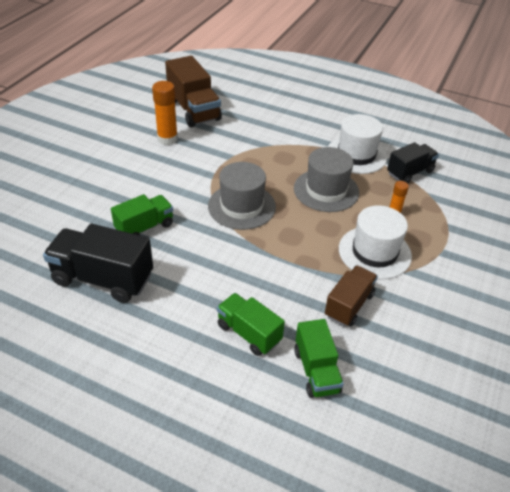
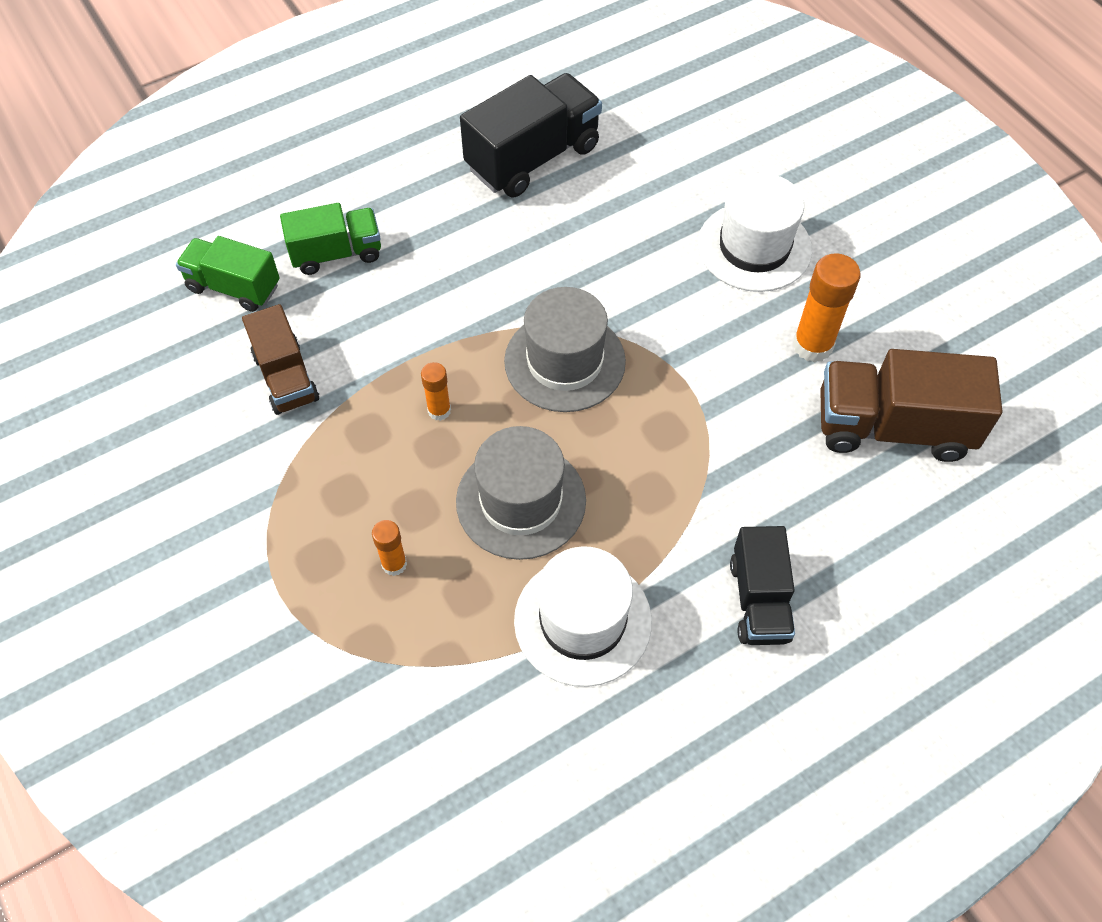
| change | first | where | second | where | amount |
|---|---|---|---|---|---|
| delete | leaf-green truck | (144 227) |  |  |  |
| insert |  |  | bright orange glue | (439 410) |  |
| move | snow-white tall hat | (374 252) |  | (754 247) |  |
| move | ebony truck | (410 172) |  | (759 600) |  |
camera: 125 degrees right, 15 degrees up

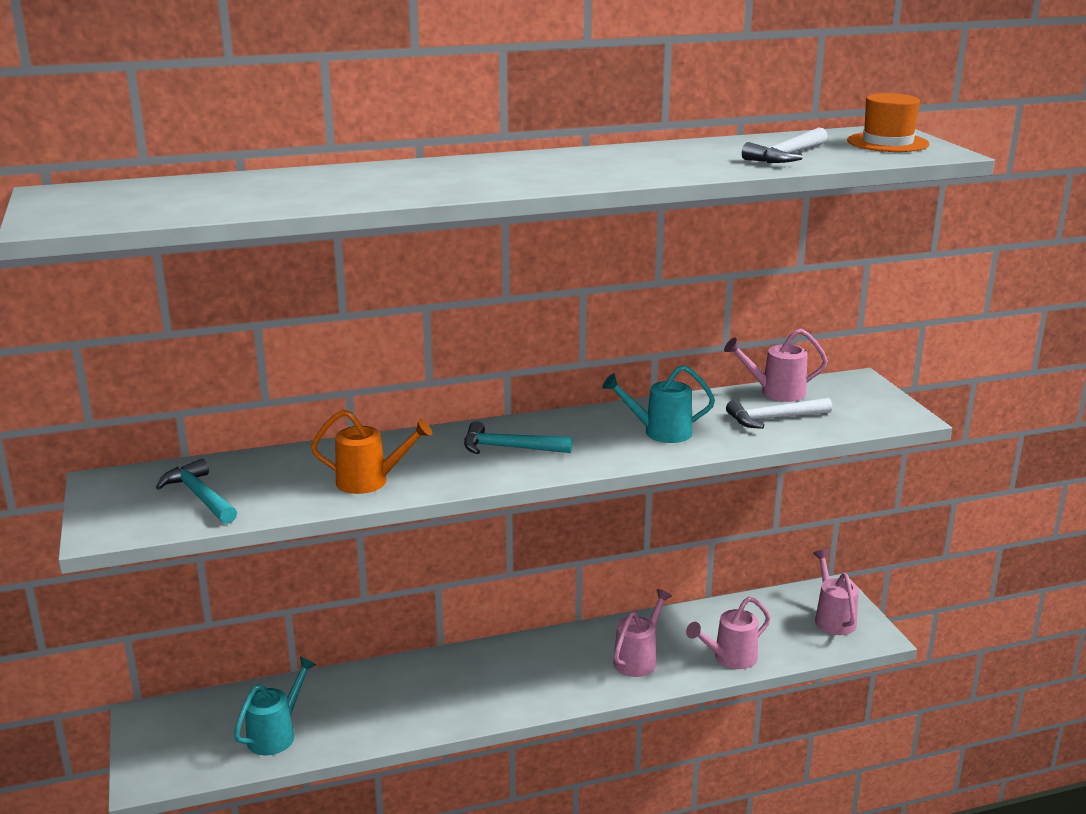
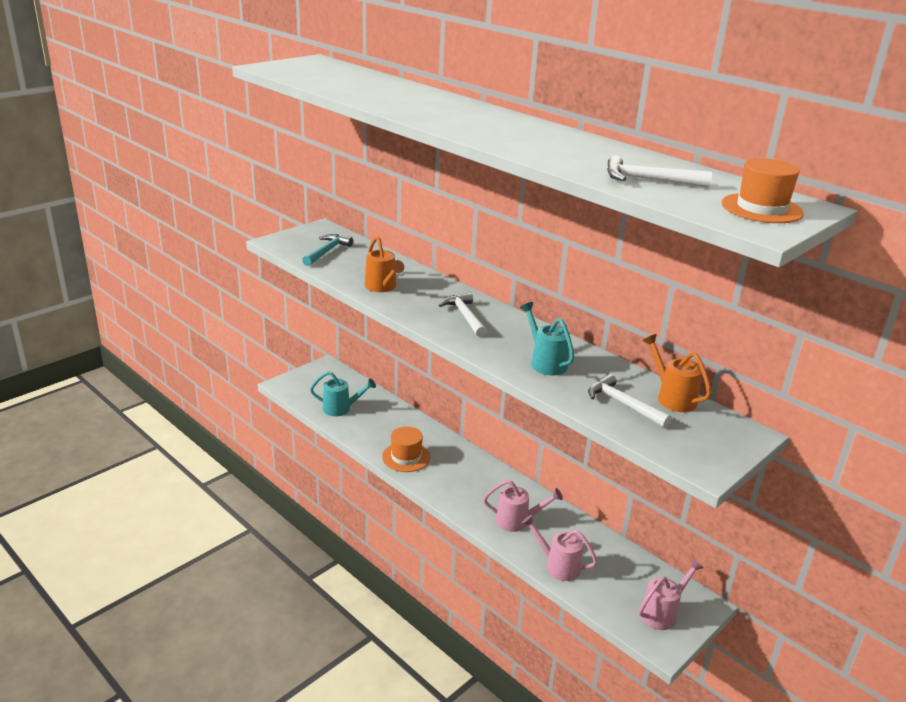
| change | first | where | second | where | amount |
|---|---|---|---|---|---|
| insert |  |  | bright orange tall hat | (406 457) |  |
| recolor | teal hammer | (509 448) | snow-white hammer | (465 316) |  |
| recolor | rosy watering pot | (776 392) | bright orange watering pot | (672 397) |  |
camera: 60 degrees right, 5 degrees up

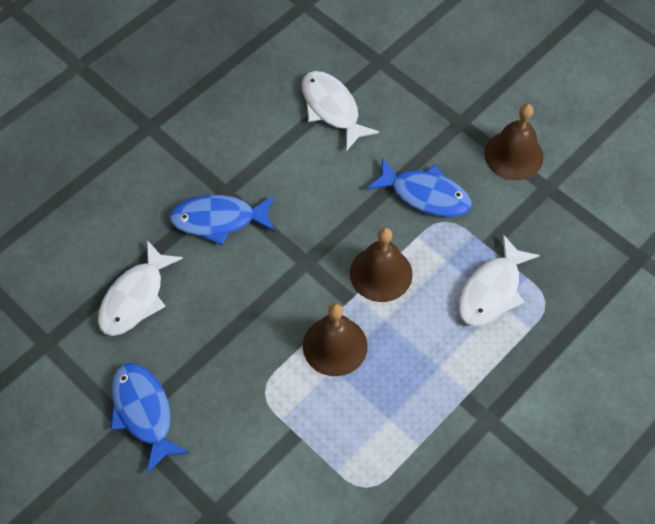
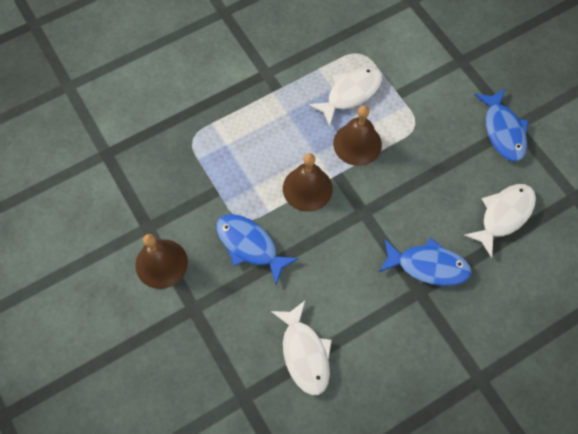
| change | first | where | second | where | amount |
|---|---|---|---|---|---|
| move | snow-white fish figure | (492 290) |  | (350 93) |  |
camera: 165 degrees left, 5 degrees up

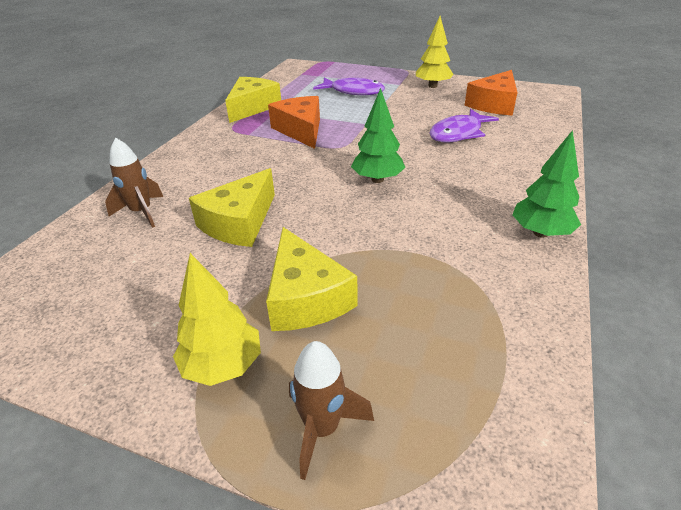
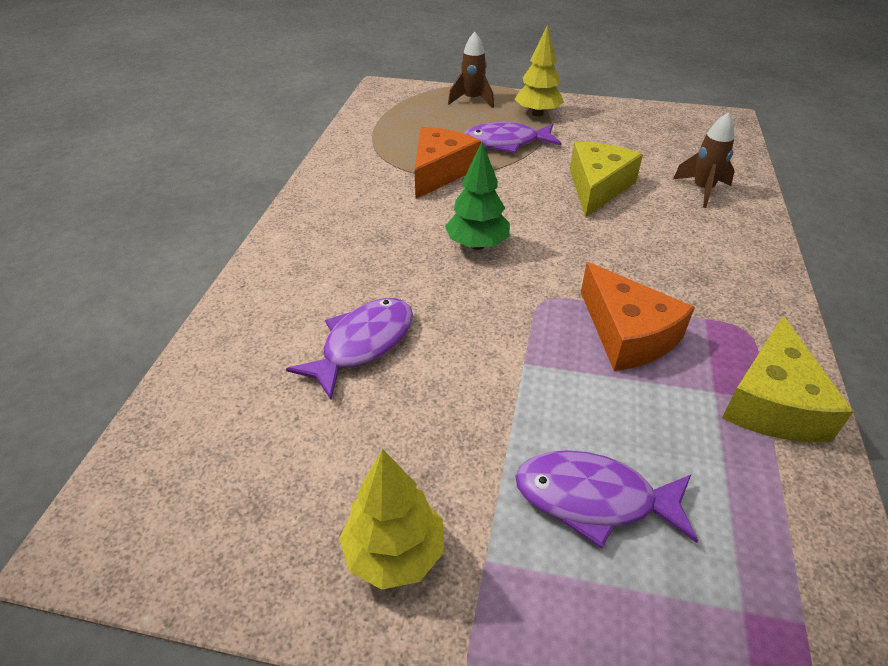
| change | first | where | second | where | amount |
|---|---|---|---|---|---|
| delete | leaf-green toy tree | (540 233) |  |  |  |
| move | bright orange cheese | (494 104) |  | (440 172) |  |
| replace | bright yellow cheese | (306 297) | royal purple fish figure | (506 143) |  |
camera: 170 degrees right, 5 degrees up

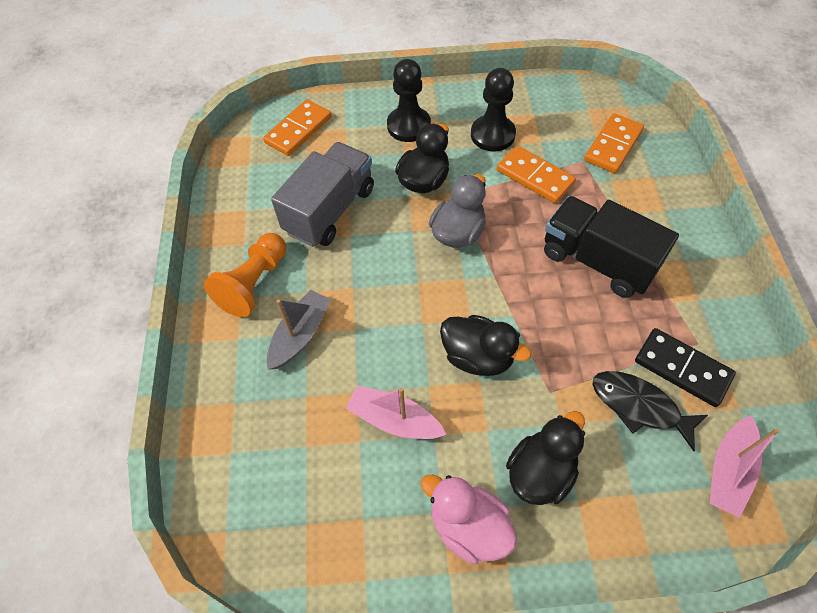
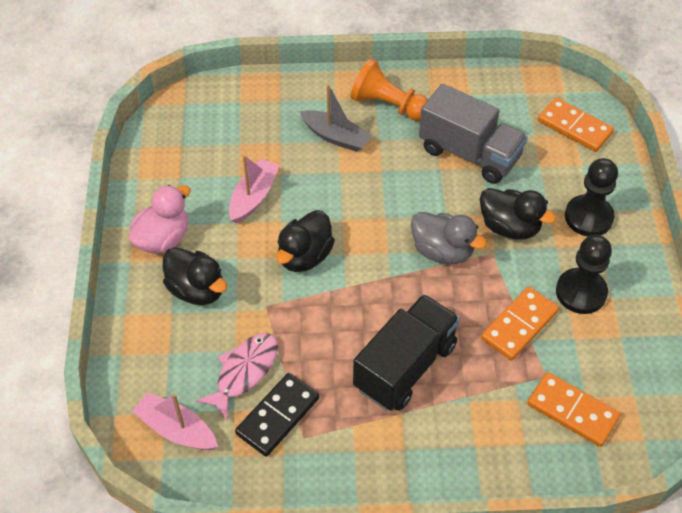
| change | first | where | second | where | amount |
|---|---|---|---|---|---|
| recolor | ebony fish figure | (639 406) | rosy fish figure | (244 372) |  |
camera: 90 degrees right, 5 degrees down

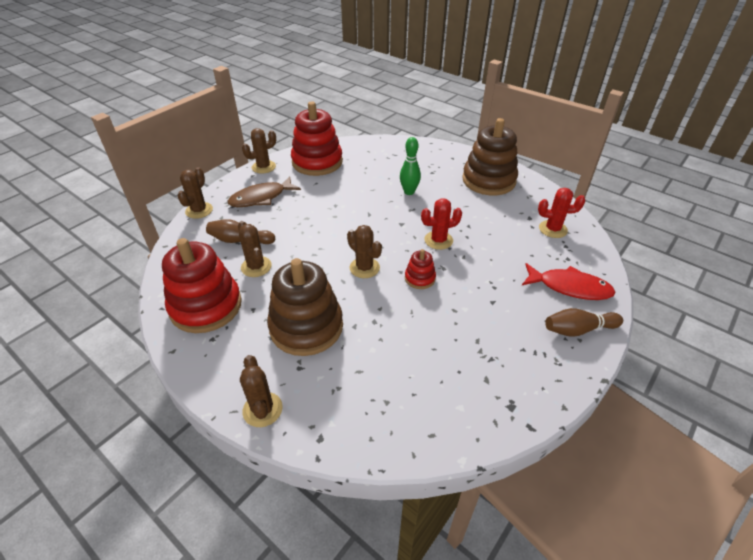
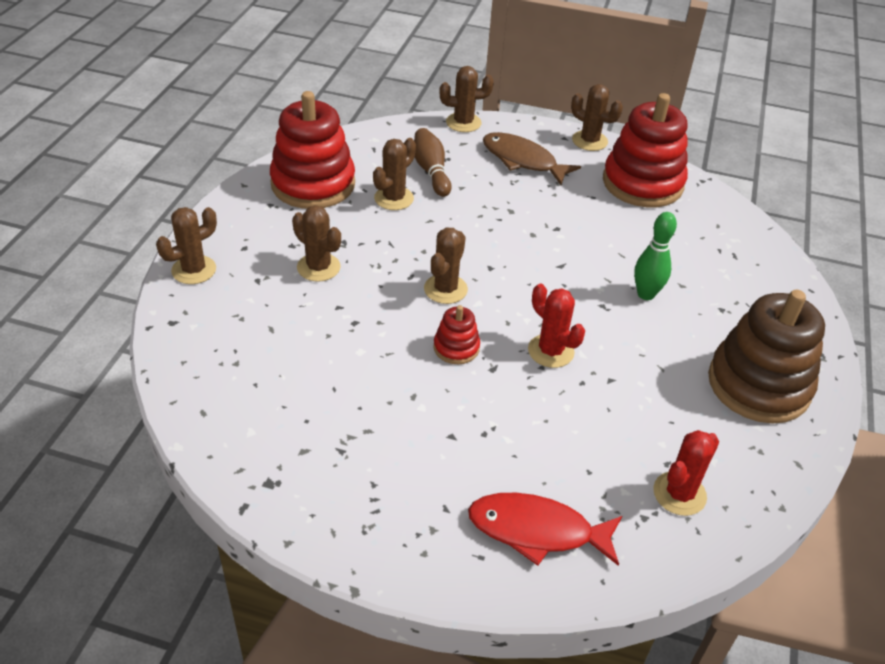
| change | first | where | second | where | amount |
|---|---|---|---|---|---|
| delete | russet bowling pin | (578 329) |  |  |  |
| replace | russet stacking toy | (306 327) | russet saguaro cactus | (318 267) |  |
| rotate | red fish figure | (569 287) |  | (537 531) | 105 degrees clockwise |
| rotate | red saguaro cactus | (553 229) |  | (679 494) | 60 degrees clockwise |
camera: 65 degrees right, 0 degrees up

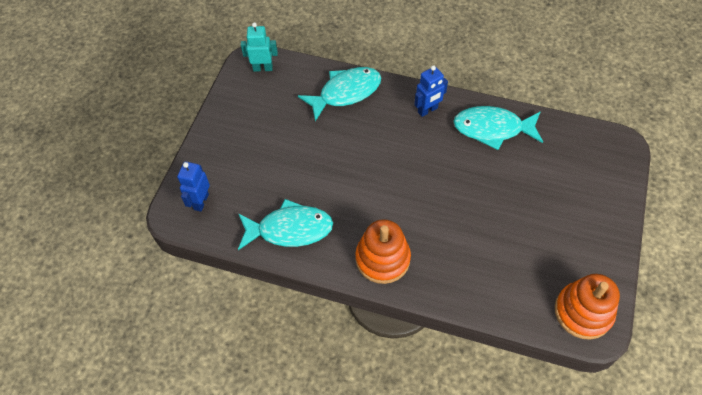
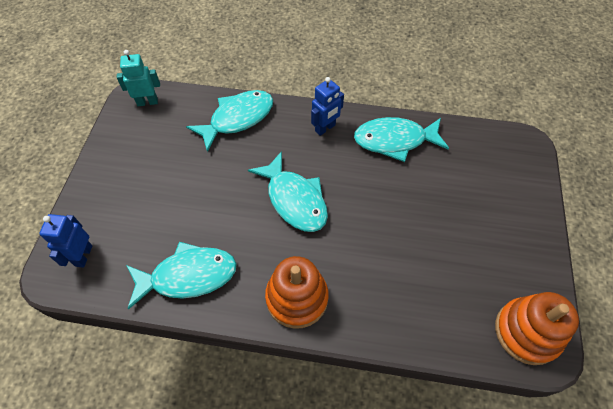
| change | first | where | second | where | amount |
|---|---|---|---|---|---|
| insert |  |  | teal fish figure | (294 199) |  |
camera: 10 degrees left, 0 degrees up

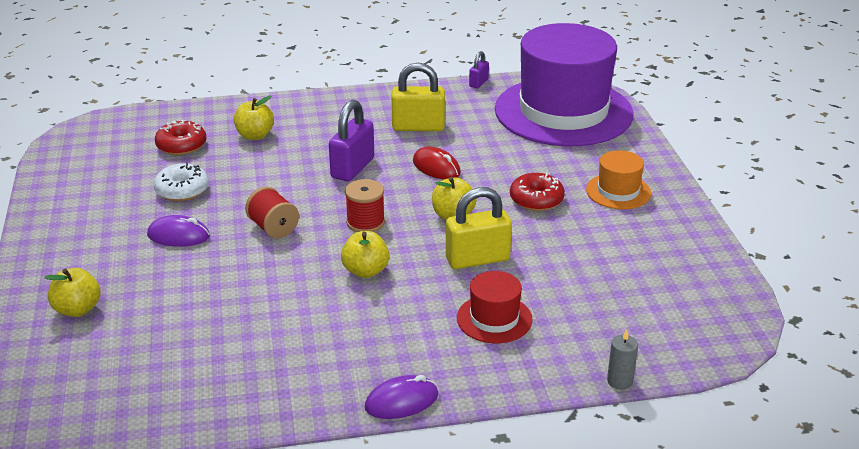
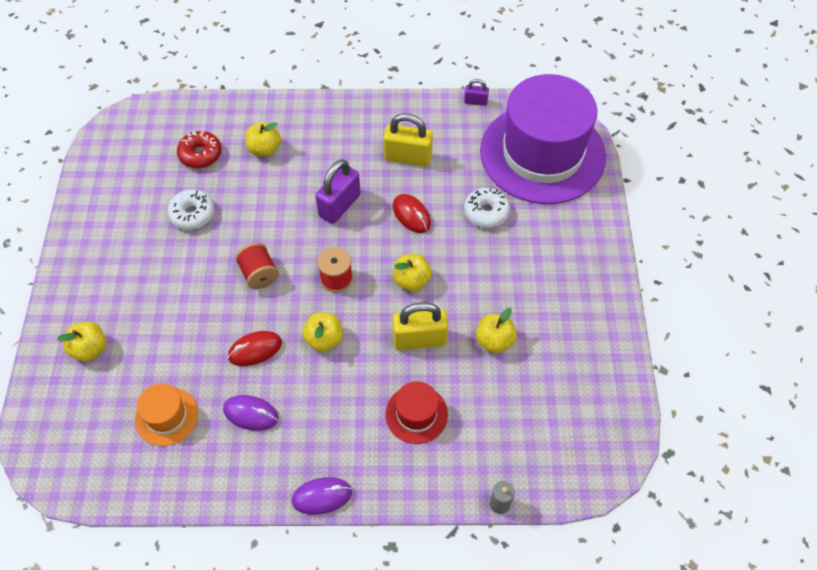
| change | first | where | second | where | amount |
|---|---|---|---|---|---|
| delete | red doughnut | (536 200) |  |  |  |
| insert |  |  | red computer mouse | (255 350) |  |
| insert |  |  | snow-white doughnut | (486 212) |  |
| insert |  |  | bright yellow toy apple | (494 341) |  |
| move | royal purple computer mouse | (178 236) |  | (251 413) |  |
| move | bright orange tall hat | (618 191) |  | (167 416) |  |
| rotate | royal purple lock | (478 83) |  | (475 101) | 60 degrees clockwise |
camera: 10 degrees right, 25 degrees up

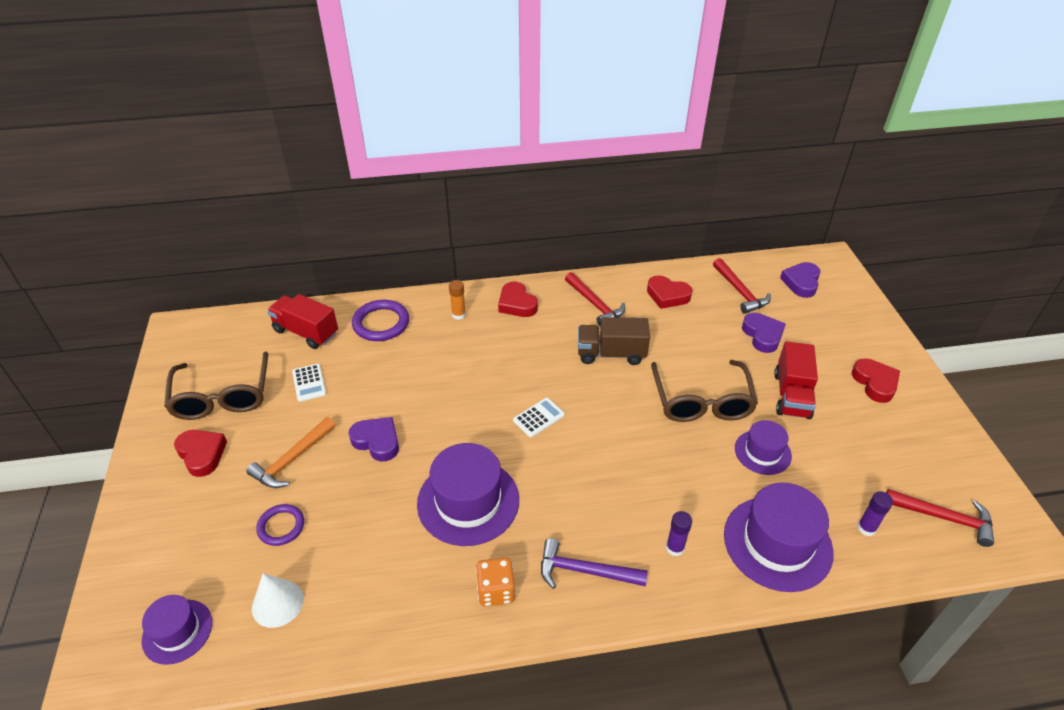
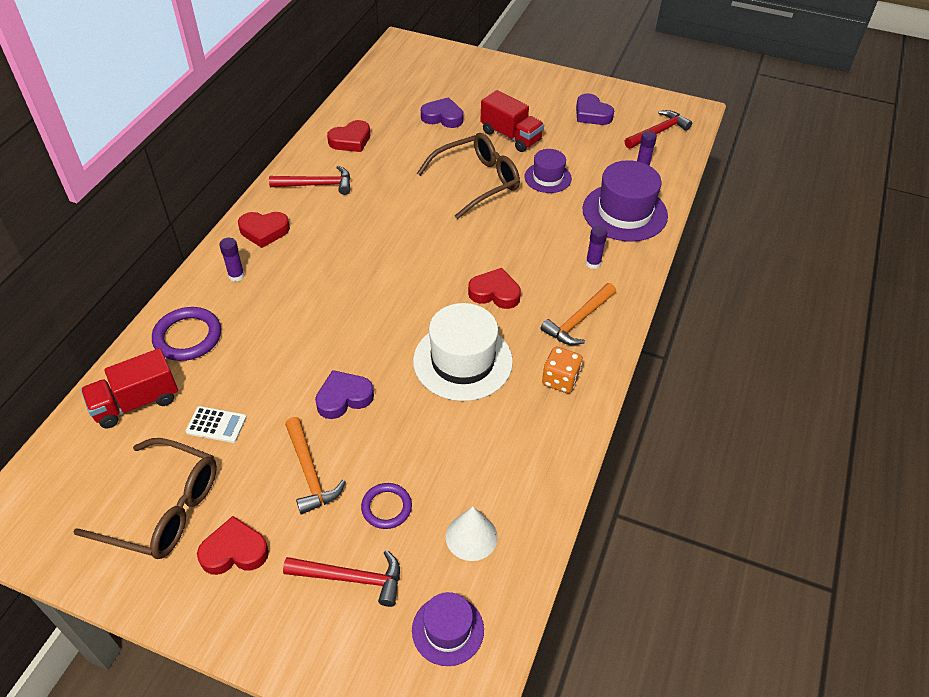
| change | first | where | second | where | amount |
|---|---|---|---|---|---|
| delete | snow-white adding machine | (538 417) |  |  |  |
| delete | russet truck | (611 354) |  |  |  |
| move | red hammer | (740 292) |  | (351 578) |  |
| move | royal purple heart | (801 282) |  | (592 114) |  |
| move | red heart | (875 383) |  | (495 293) |  |
| recolor | royal purple tall hat | (468 501) | snow-white tall hat | (462 361) |  |
| recolor | bright orange glue | (458 315) | royal purple glue | (236 276) |  |
| recolor | royal purple hammer | (584 571) | bright orange hammer | (578 320) |  |
| rotate | russet spectacles | (701 401) |  | (477 181) | 60 degrees counterclockwise |
camera: 60 degrees left, 5 degrees up

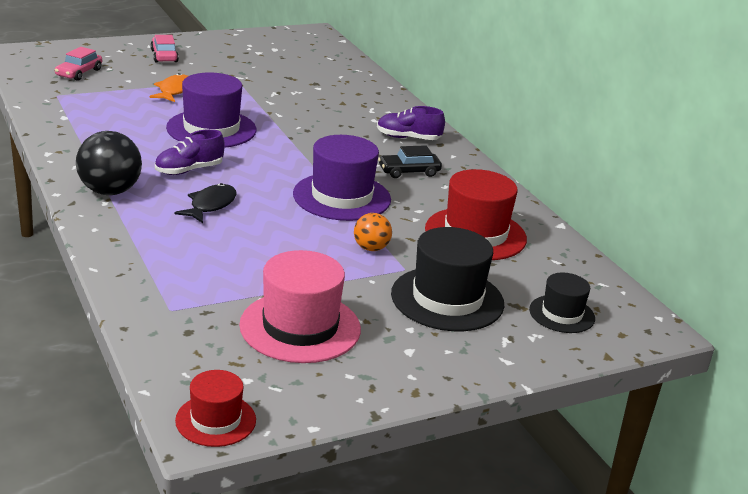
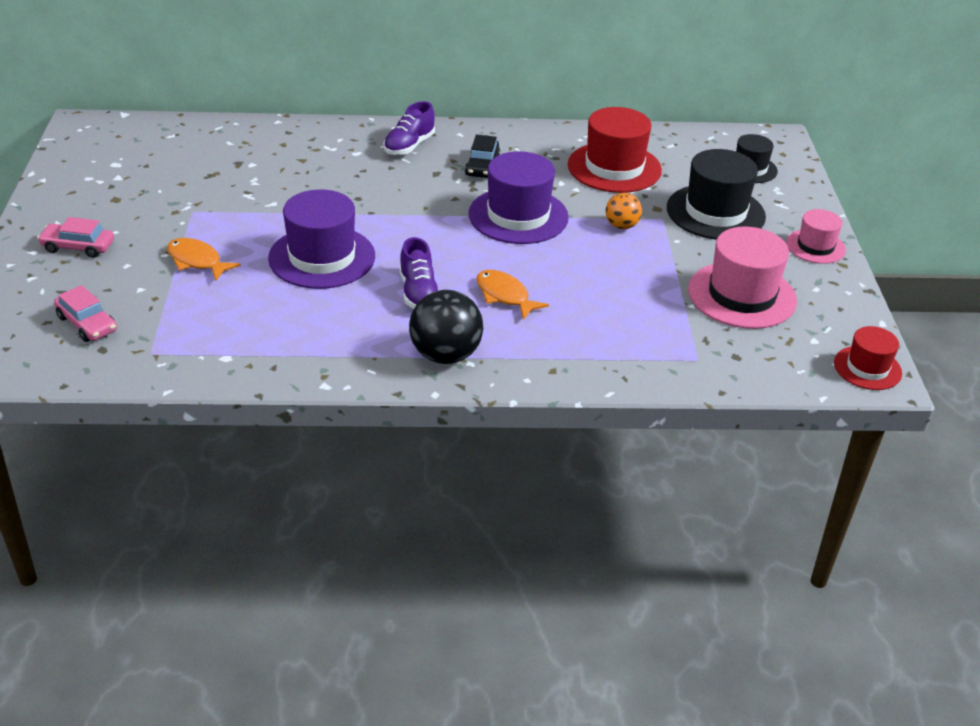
| change | first | where | second | where | amount |
|---|---|---|---|---|---|
| insert |  |  | rosy tall hat | (815 246) |  |
| recolor | ebony fish figure | (210 205) | bright orange fish figure | (504 296) |  |
camera: 65 degrees left, 10 degrees up

